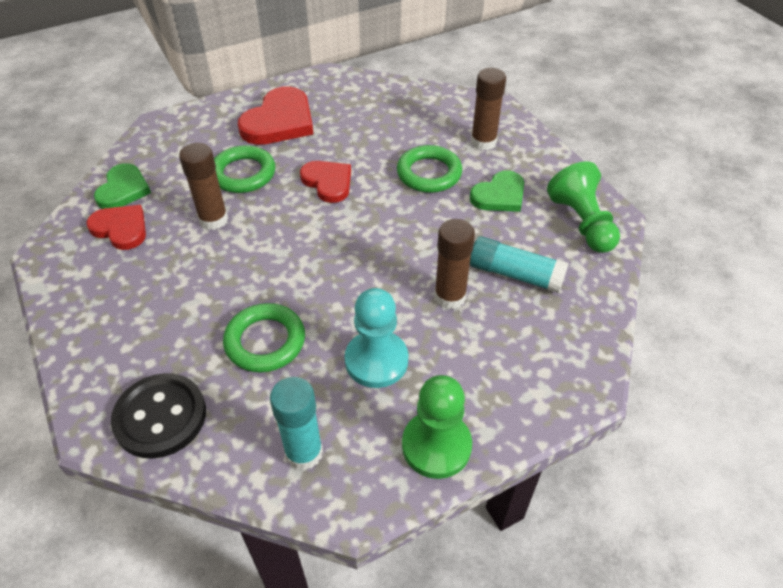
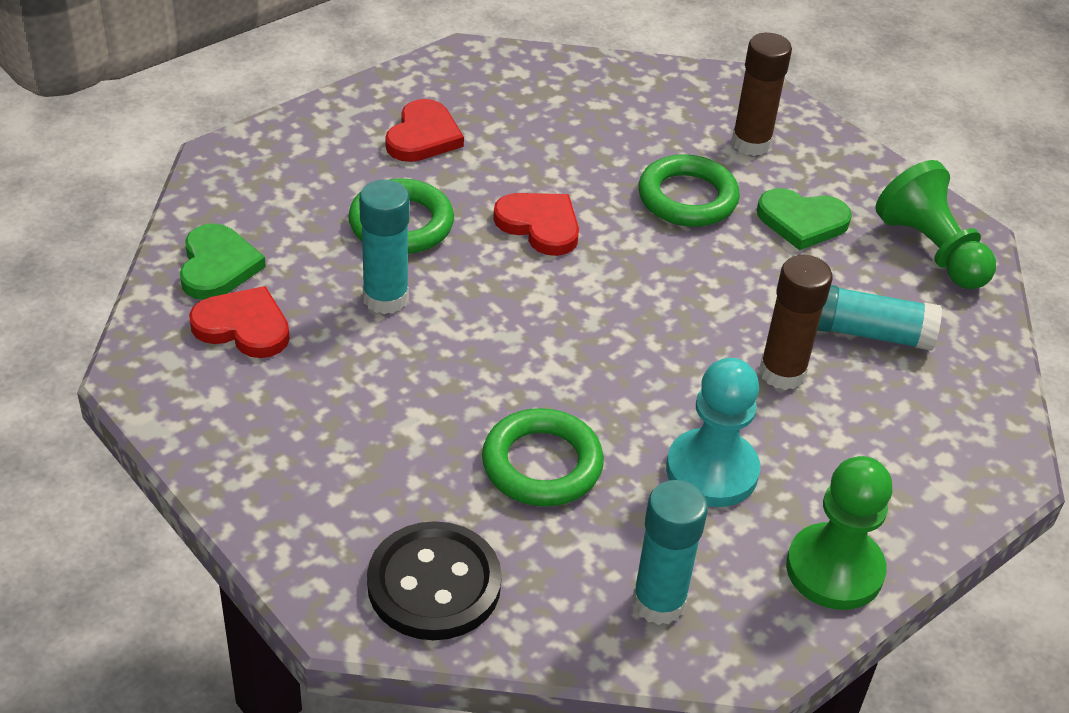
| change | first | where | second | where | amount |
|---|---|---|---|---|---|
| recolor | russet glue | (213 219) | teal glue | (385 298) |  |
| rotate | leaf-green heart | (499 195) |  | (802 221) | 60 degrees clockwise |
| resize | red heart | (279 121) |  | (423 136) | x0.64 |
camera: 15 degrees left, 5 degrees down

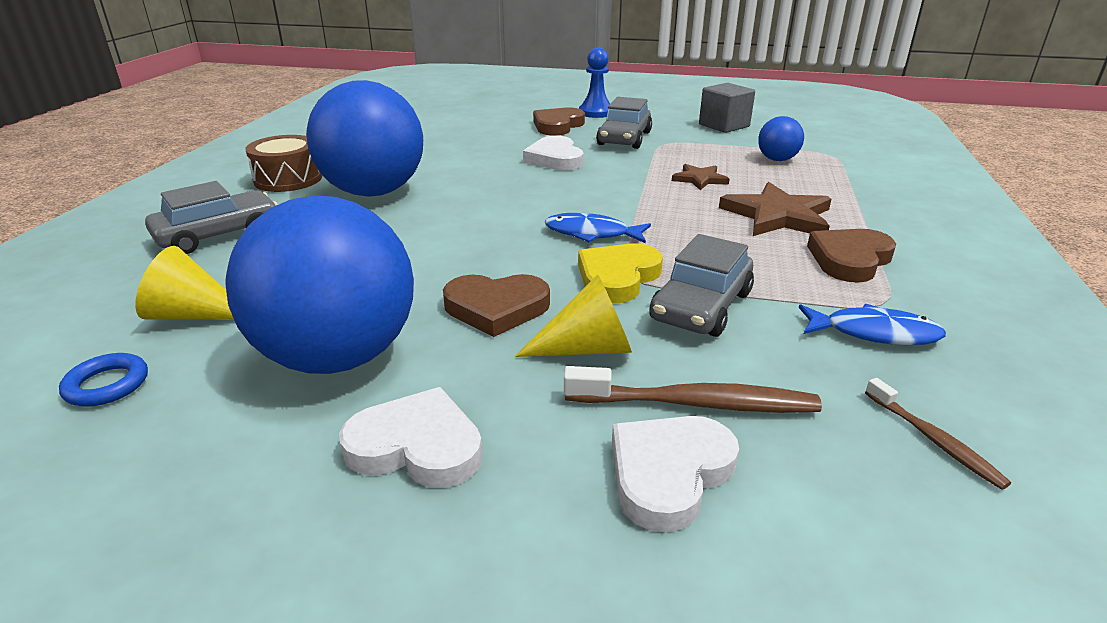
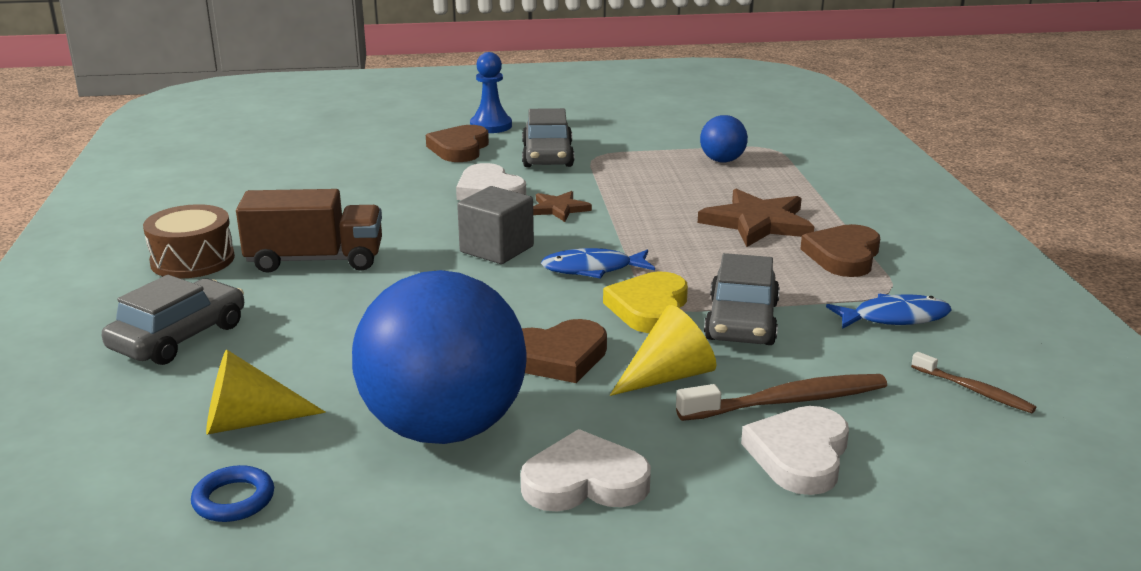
| change | first | where | second | where | amount |
|---|---|---|---|---|---|
| move | russet five-pointed star | (699 179) |  | (559 209) |  |
| move | grey block | (724 125) |  | (496 249) |  |
| replace | cobalt ball | (374 192) | russet truck | (315 260) |  |
camera: 20 degrees left, 5 degrees down

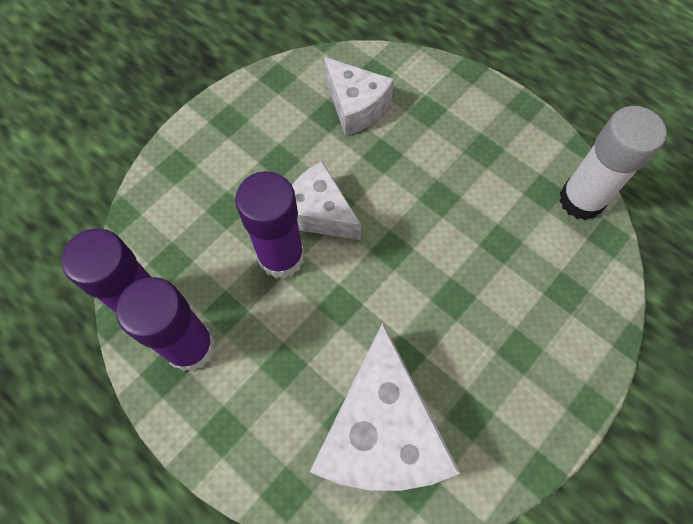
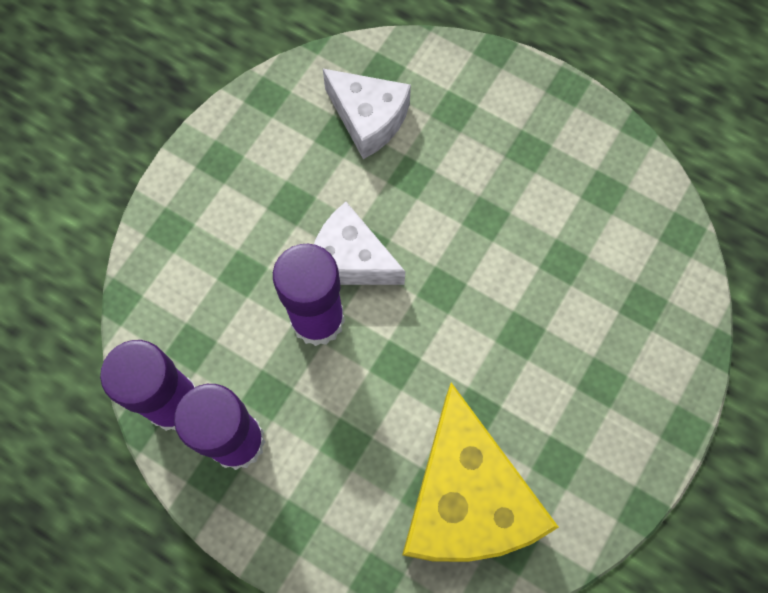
| change | first | where | second | where | amount |
|---|---|---|---|---|---|
| delete | snow-white glue | (581 200) |  |  |  |
| recolor | snow-white cheese | (380 433) | bright yellow cheese | (465 499) |  |
camera: 10 degrees left, 5 degrees up

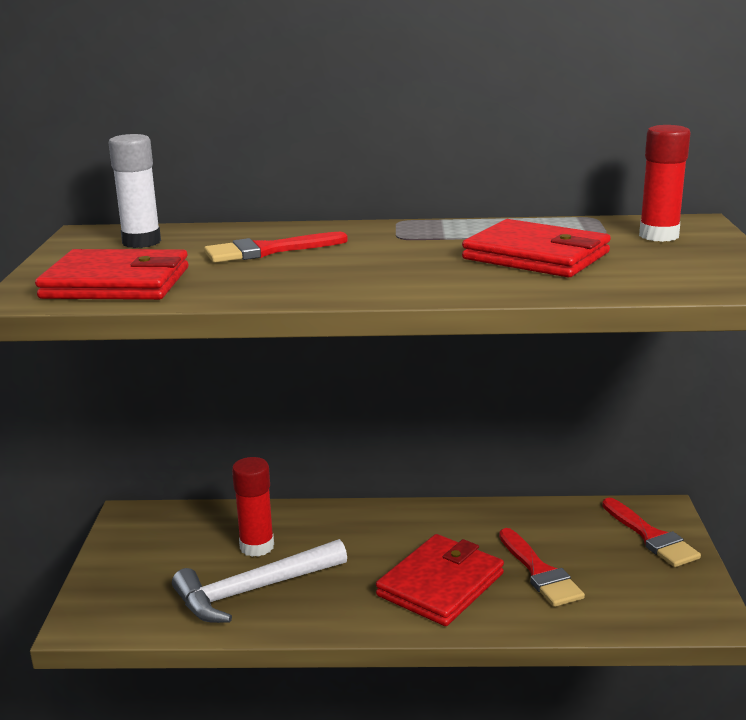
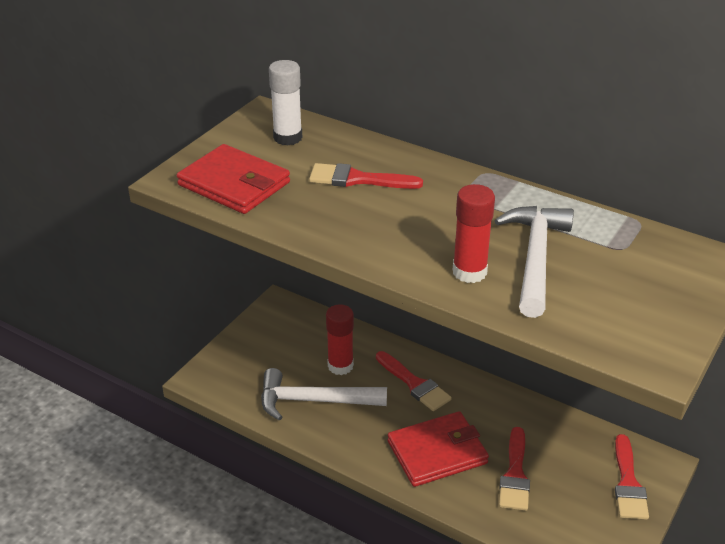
| change | first | where | second | where | amount |
|---|---|---|---|---|---|
| insert |  |  | red brush | (414 384) |  |
| move | red glue | (658 236) |  | (469 272) |  |
| replace | red billfold | (536 256) | snow-white hammer | (535 258) |  |
camera: 30 degrees right, 15 degrees up

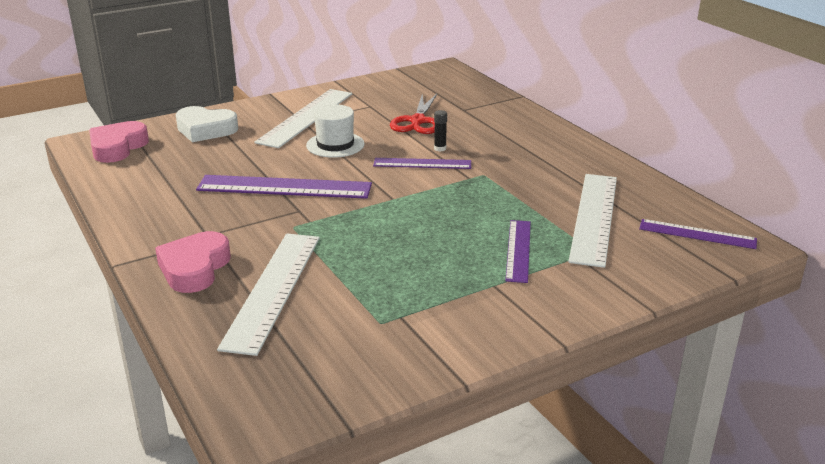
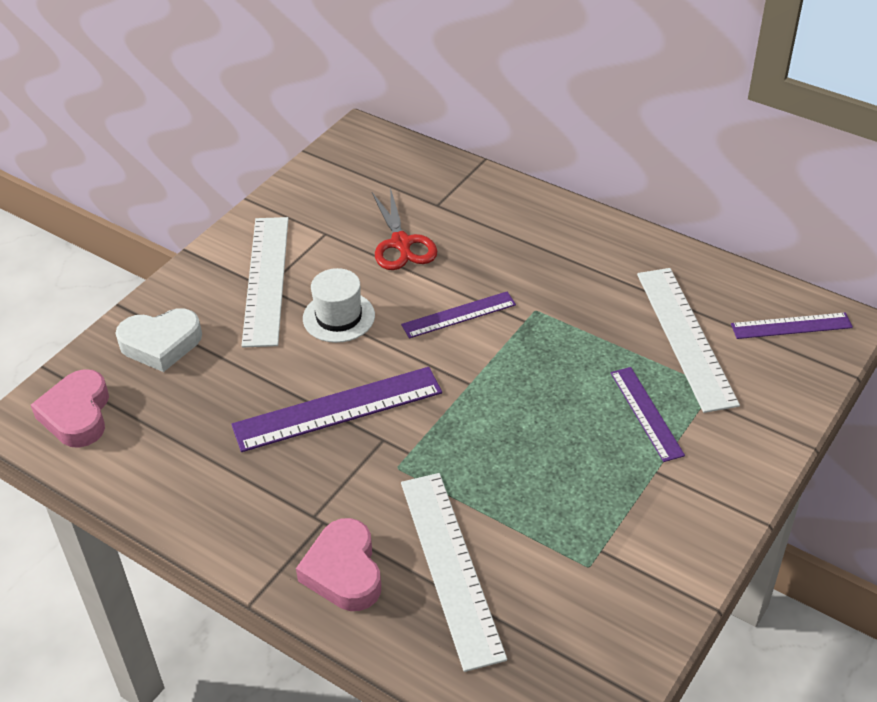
| change | first | where | second | where | amount |
|---|---|---|---|---|---|
| delete | ebony glue | (440 148) |  |  |  |
camera: 25 degrees left, 15 degrees up

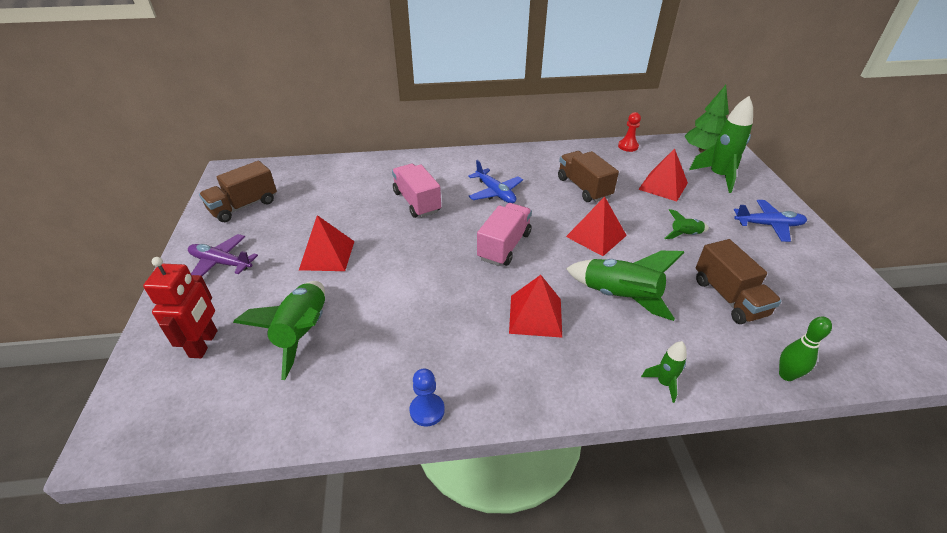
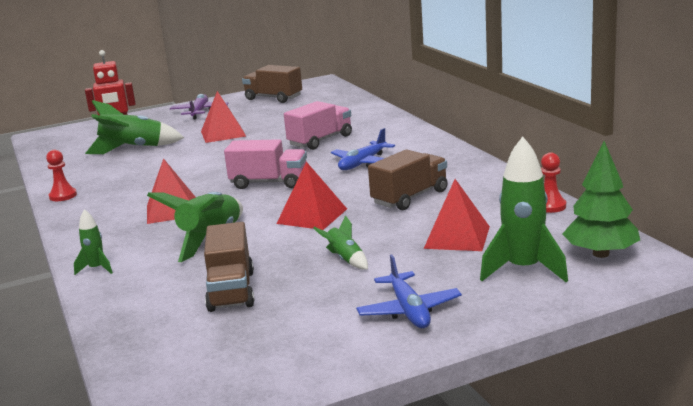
| change | first | where | second | where | amount |
|---|---|---|---|---|---|
| delete | leaf-green bowling pin | (786 375) |  |  |  |
| recolor | cobalt pawn | (427 410) | red pawn | (63 196) |  |
| rotate | russet truck | (728 297) |  | (231 291) | 60 degrees counterclockwise |
camera: 75 degrees right, 20 degrees down

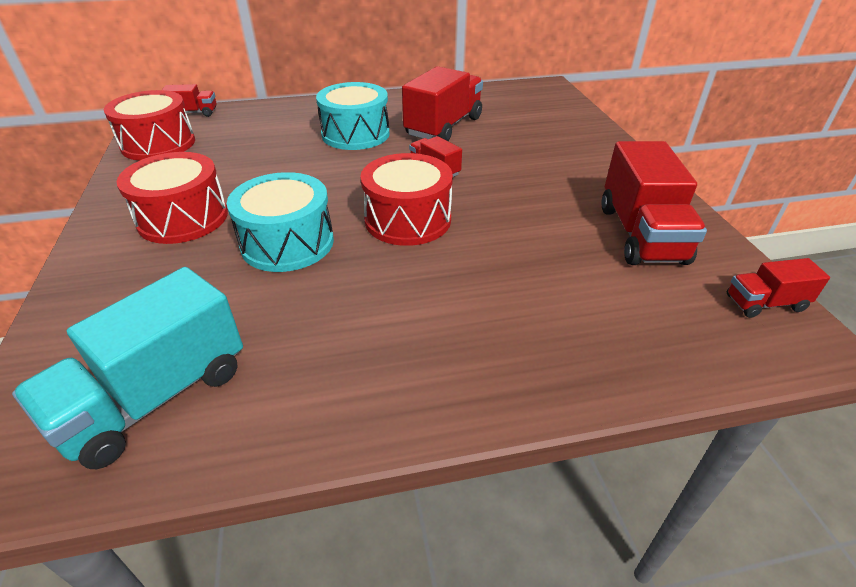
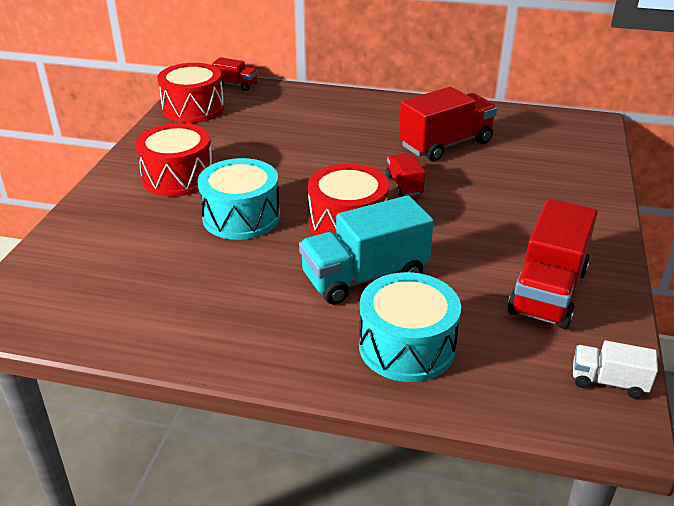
| change | first | where | second | where | amount |
|---|---|---|---|---|---|
| move | teal truck | (155 397) |  | (364 276) |  |
| move | teal toy drum | (355 134) |  | (407 346) |  |
| recolor | red truck | (765 303) | snow-white truck | (608 381) |  |
camera: 25 degrees right, 5 degrees down

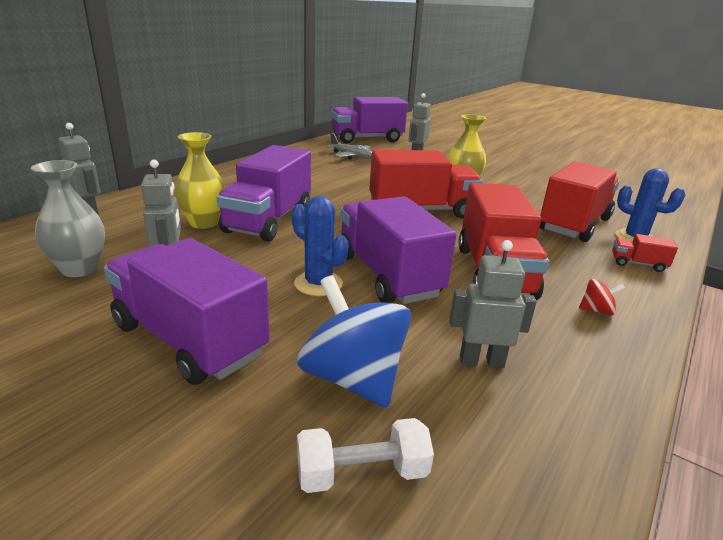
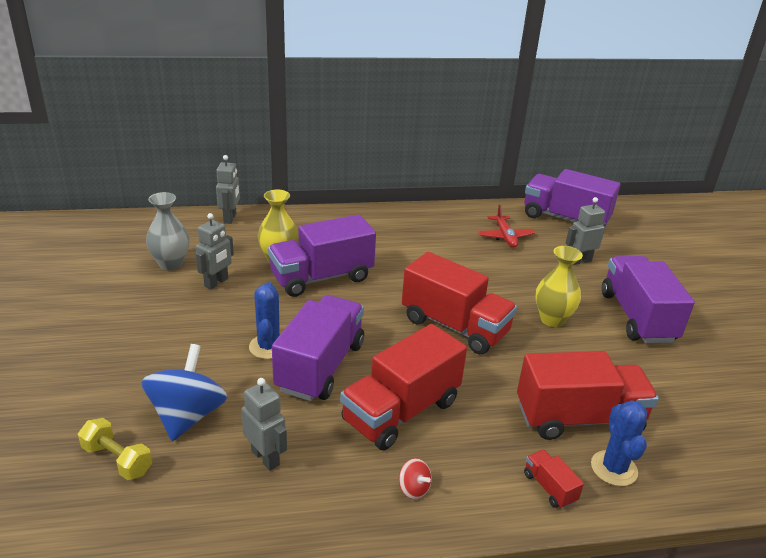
| change | first | where | second | where | amount |
|---|---|---|---|---|---|
| move | royal purple truck | (189 339) |  | (637 317) |  |
| recolor | snow-white free weight | (362 473) | bright yellow free weight | (117 459) |  |
| recolor | grey aeroplane | (351 156) | red aeroplane | (505 237) |  |
camera: 45 degrees right, 5 degrees up

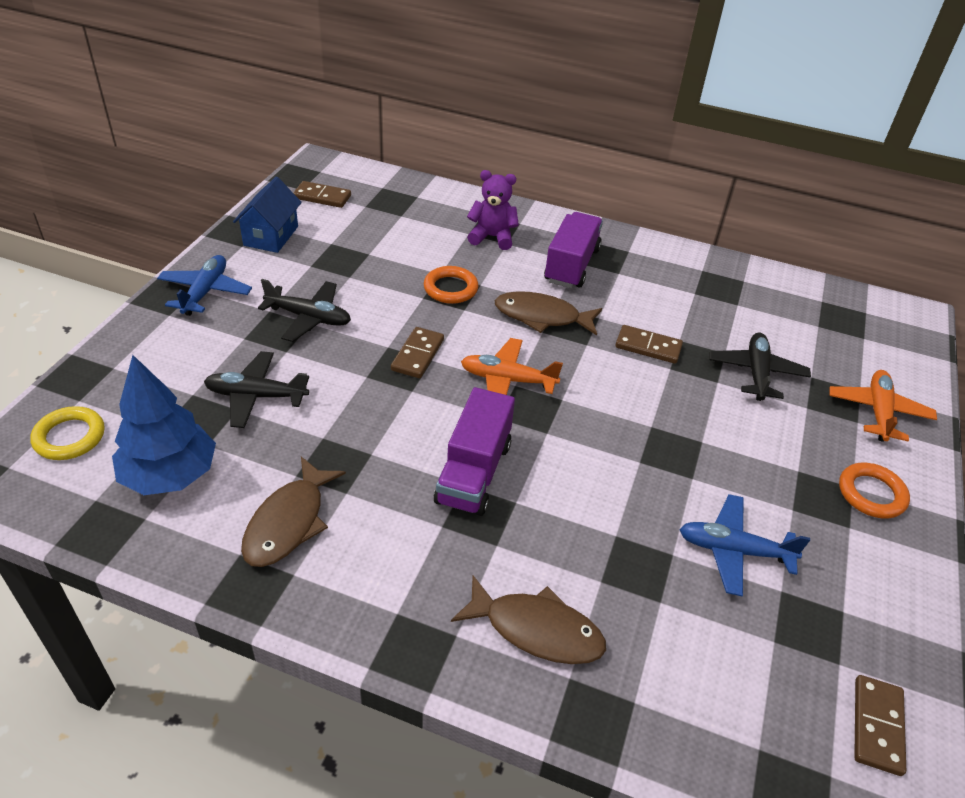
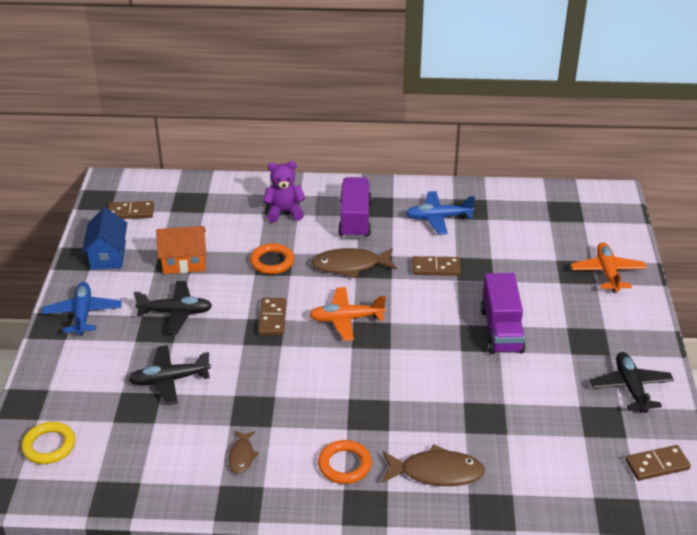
| change | first | where | second | where | amount |
|---|---|---|---|---|---|
| delete | cobalt toy tree | (170 475) |  |  |  |
| insert |  |  | bright orange cottage | (184 262) |  |
| move | royal purple truck | (473 473) |  | (501 330) |  |
| move | cobalt aeroplane | (734 550) |  | (438 218) |  |
| move | ebony aeroplane | (756 373) |  | (630 388) |  |
| move | bright orange ring | (871 494) |  | (344 465) |  |
| rotate | russet domino tile | (877 726) |  | (657 465) | 75 degrees clockwise |
| resize | russet fish figure | (288 522) |  | (242 456) | x0.56 |
camera: 15 degrees left, 5 degrees down

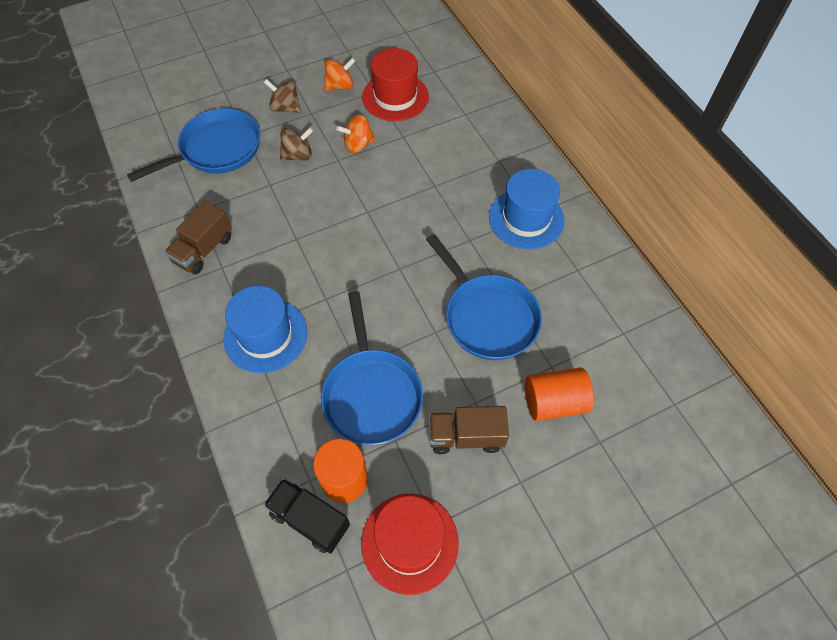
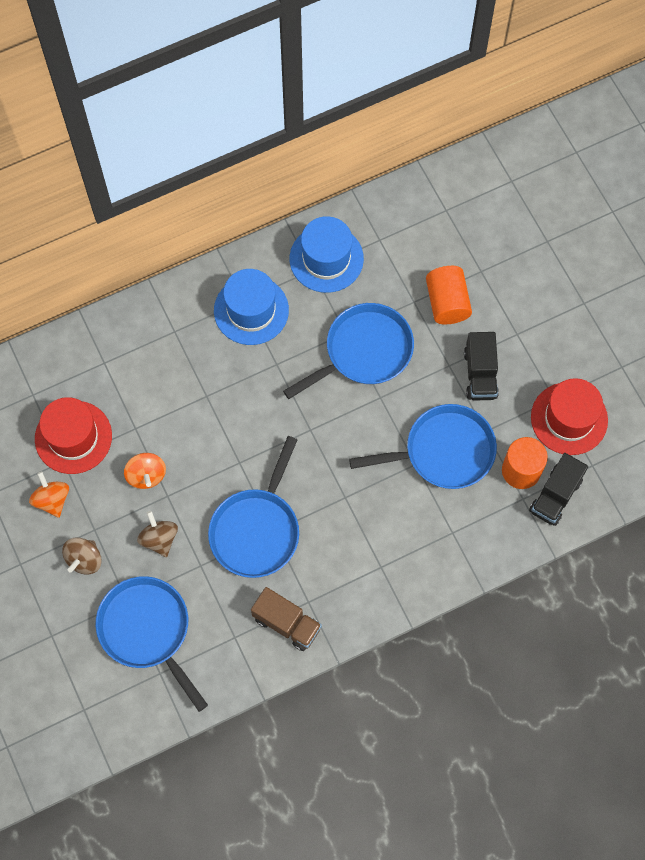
| change | first | where | second | where | amount |
|---|---|---|---|---|---|
| insert |  |  | cobalt pan | (257 529) |  |
| move | cobalt tall hat | (265 335) |  | (326 259) |  |
| recolor | russet truck | (466 436) | ebony truck | (480 374) |  |
camera: 90 degrees left, 10 degrees up

